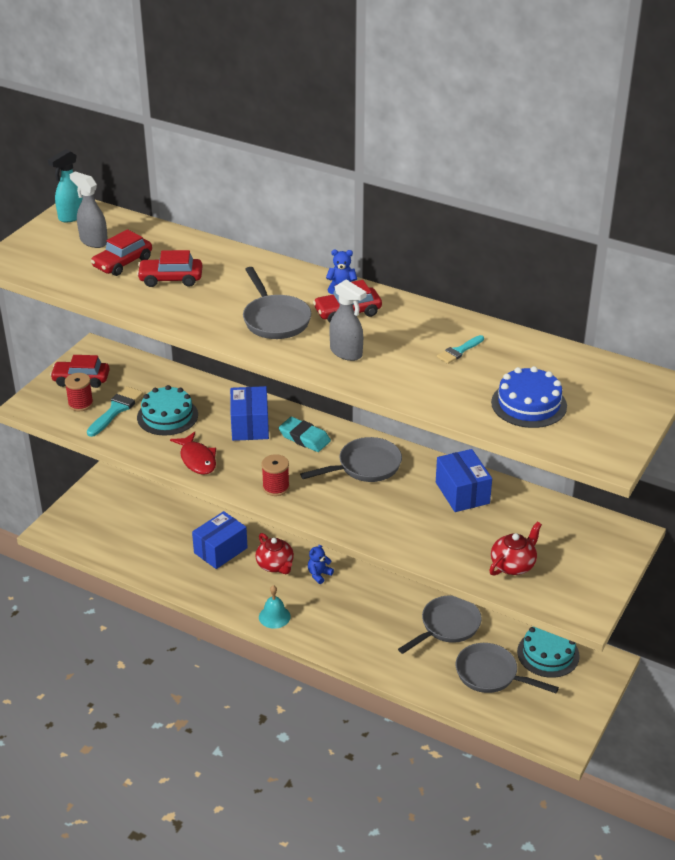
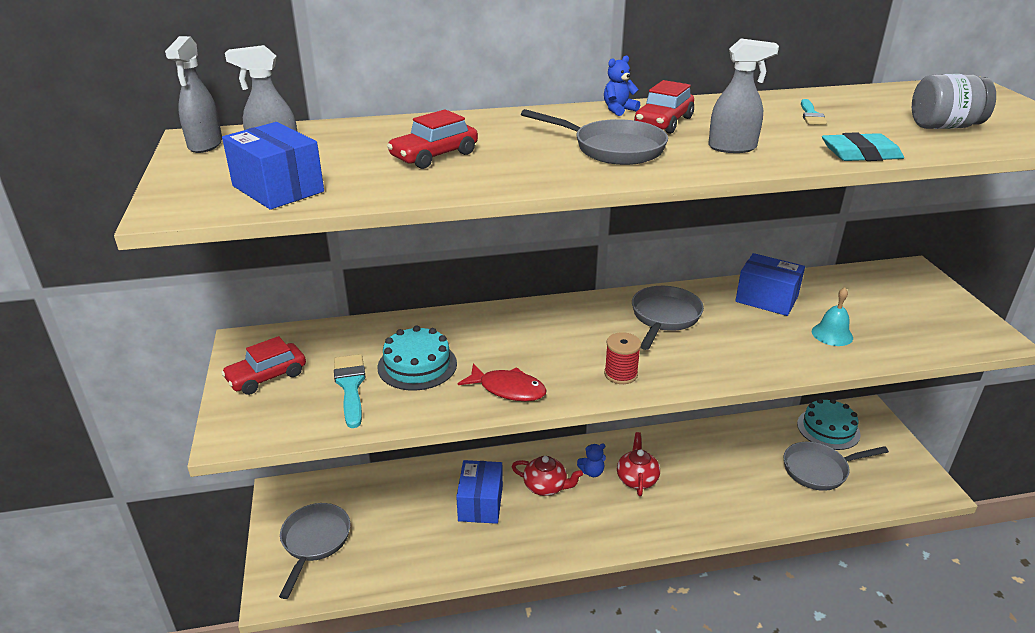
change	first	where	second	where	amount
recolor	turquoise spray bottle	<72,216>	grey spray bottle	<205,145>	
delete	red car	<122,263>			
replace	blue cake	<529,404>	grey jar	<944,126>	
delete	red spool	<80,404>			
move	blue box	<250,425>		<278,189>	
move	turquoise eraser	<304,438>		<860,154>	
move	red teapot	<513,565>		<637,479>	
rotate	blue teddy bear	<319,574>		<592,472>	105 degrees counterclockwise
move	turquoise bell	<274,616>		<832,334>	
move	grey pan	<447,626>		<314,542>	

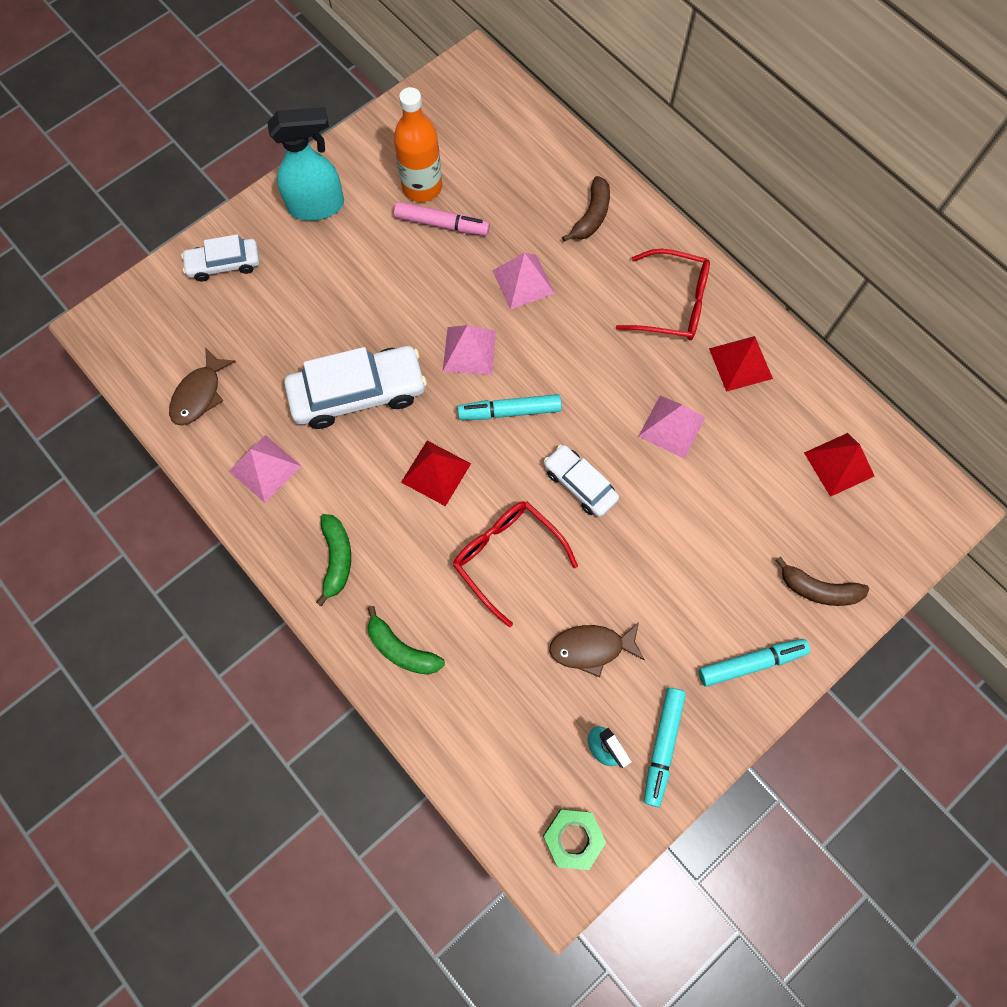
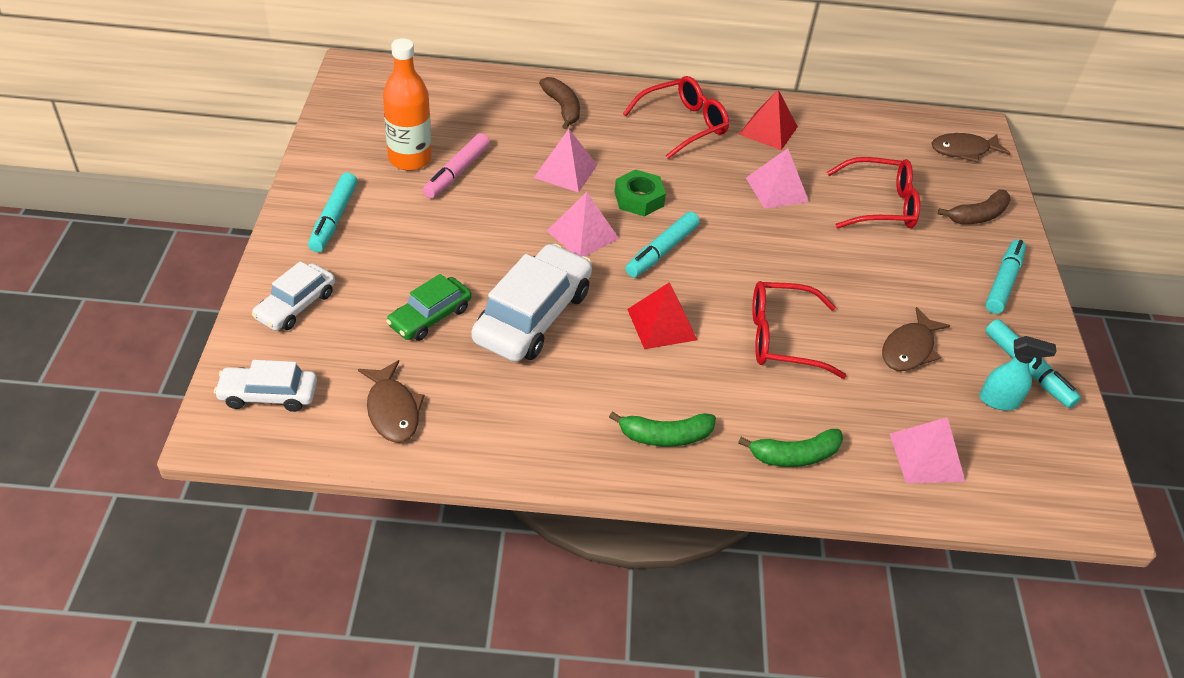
change	first	where	second	where	amount
replace	turquoise spray bottle	<317,206>	turquoise marker	<334,219>	
rotate	pink marker	<442,224>		<457,172>	150 degrees clockwise
delete	red pyramid	<838,464>			
move	pink pyramid	<265,468>		<926,457>	
move	white car	<580,484>		<268,395>	
rotate	green banana	<336,559>		<665,436>	135 degrees clockwise
move	green nut	<573,838>		<639,199>	
insert			brown fish	<963,150>	
insert			red glasses	<880,205>	
insert			green car	<430,317>	

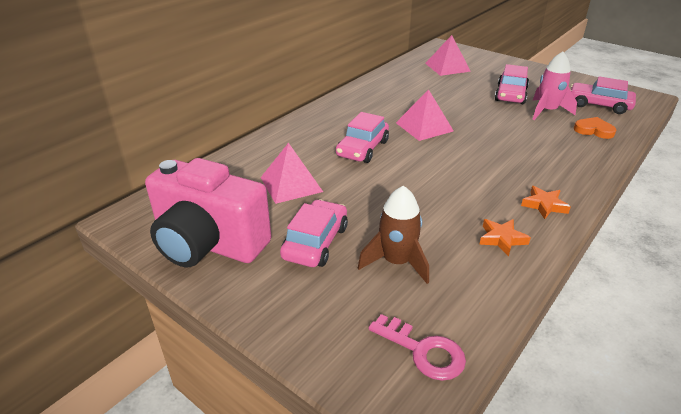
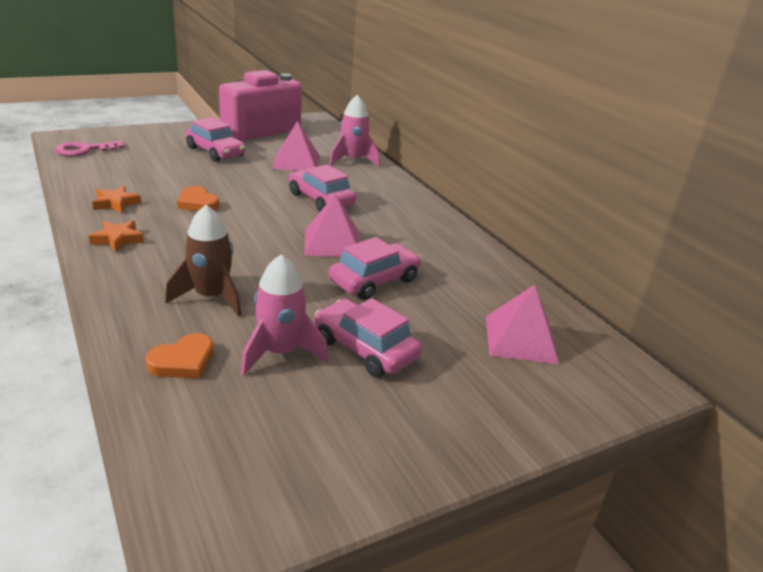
change	first	where	second	where	amount
move	pink car	<599,105>		<374,281>	
move	brown rocket	<396,262>		<211,297>	
insert			pink rocket	<352,161>	
insert			orange heart	<197,203>	

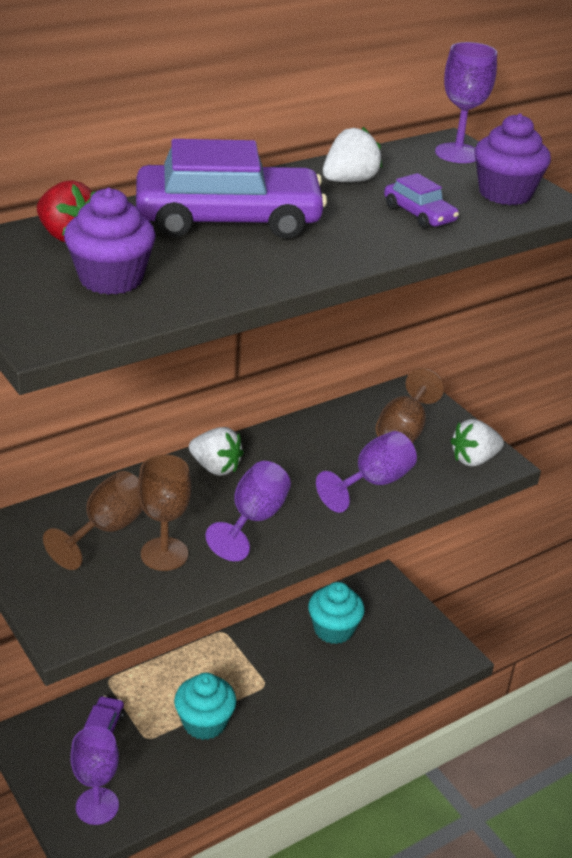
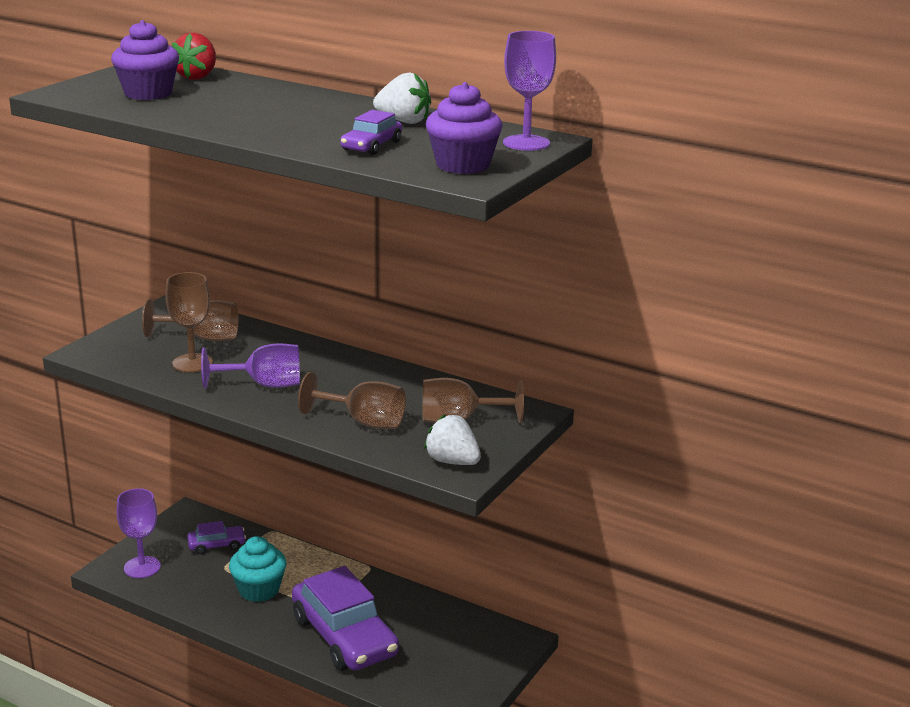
change	first	where	second	where	amount
move	purple car	<228,220>		<344,636>	
delete	white strawberry	<215,467>			
recolor	purple goblet	<373,483>	brown goblet	<363,422>	
delete	turquoise cupcake	<333,629>			

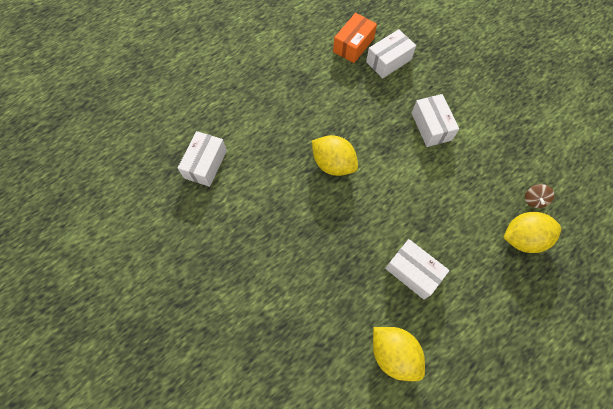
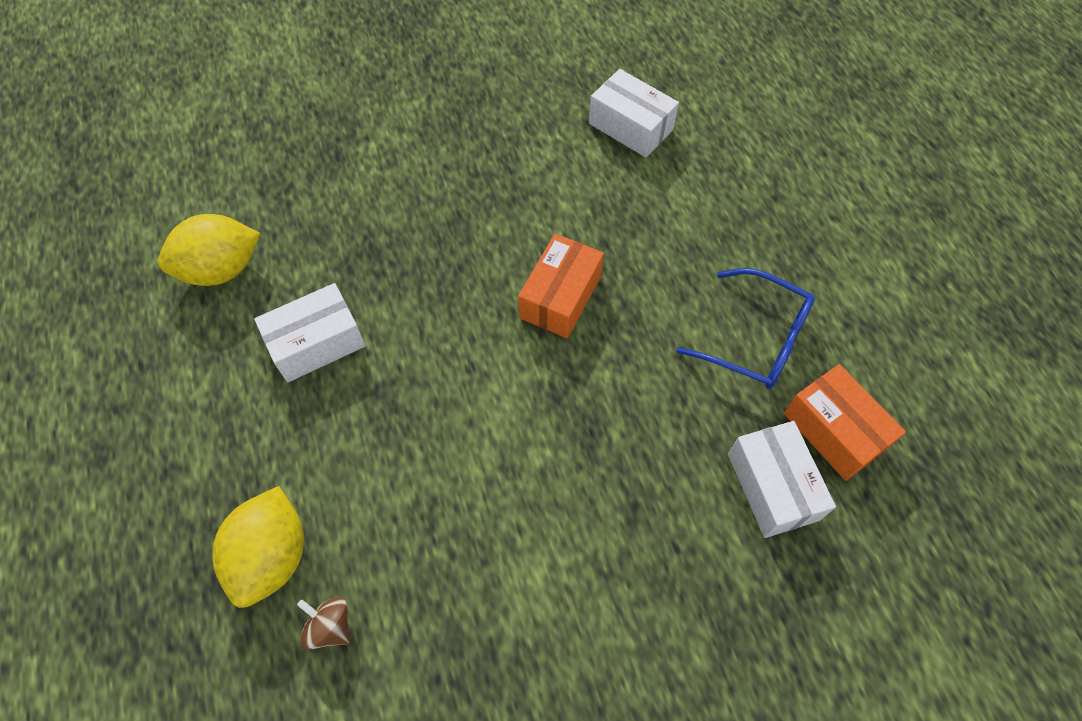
change	first	where	second	where	amount
delete	white box	<431,126>			
replace	yellow lemon	<333,164>	orange box	<560,297>	
insert			blue glasses	<756,339>	

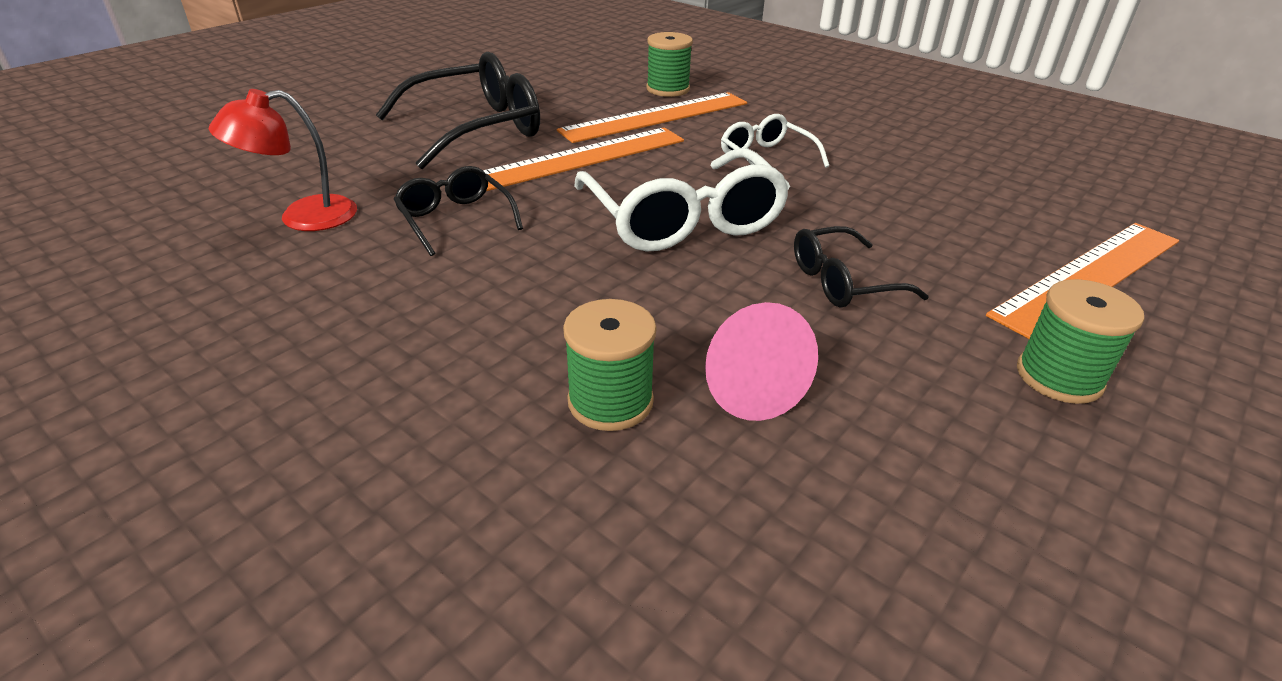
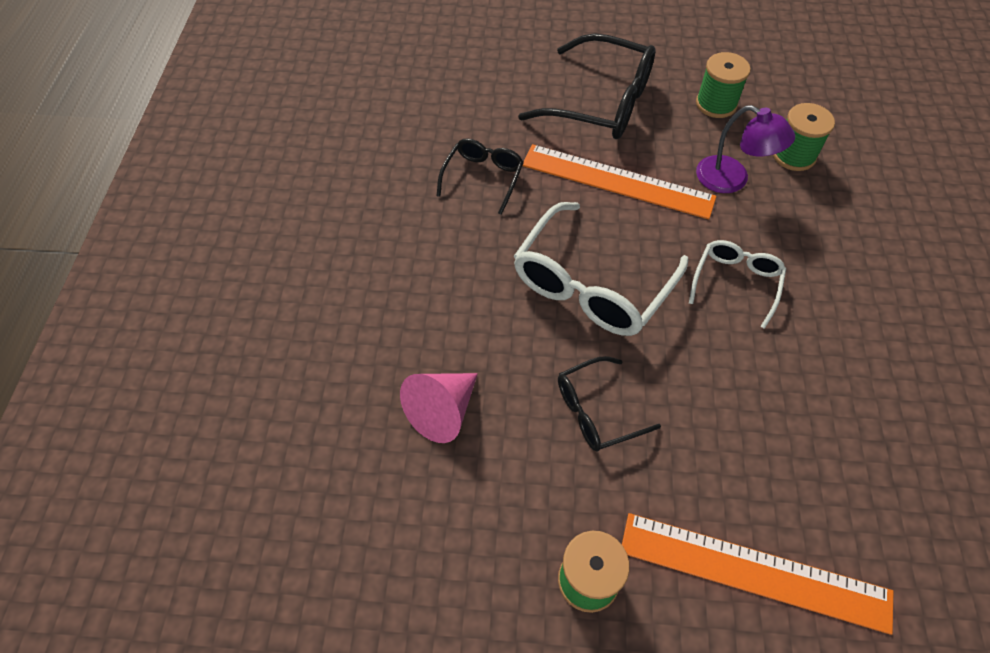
change	first	where	second	where	amount
delete	red lamp	<302,217>			
replace	orange ruler	<656,117>	purple lamp	<732,180>	
rotate	black glasses	<842,282>		<596,411>	60 degrees counterclockwise
move	green spool	<610,401>		<716,104>	

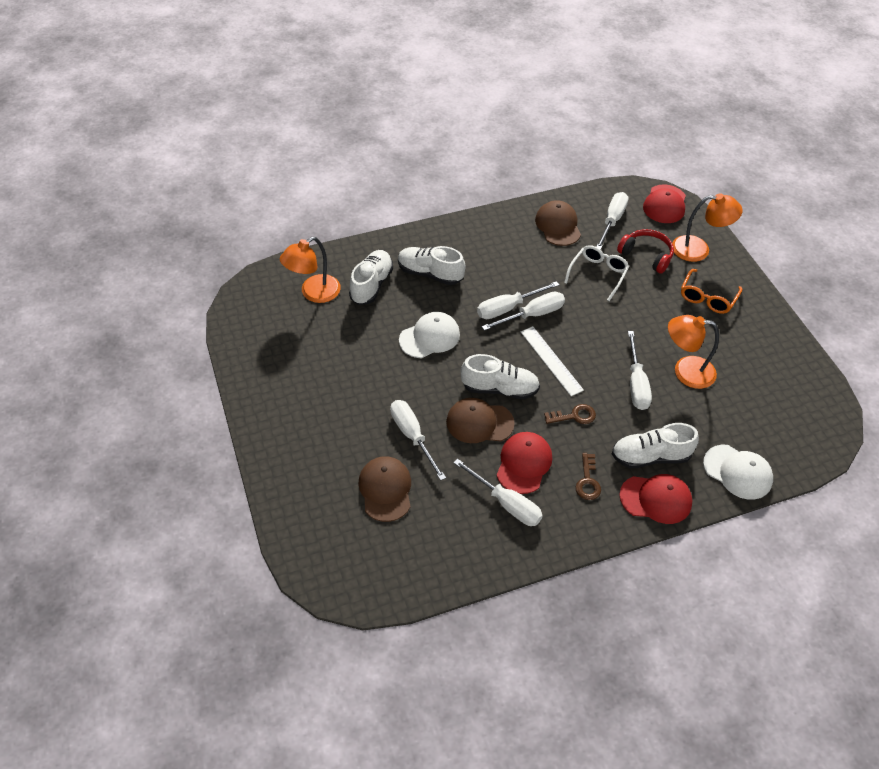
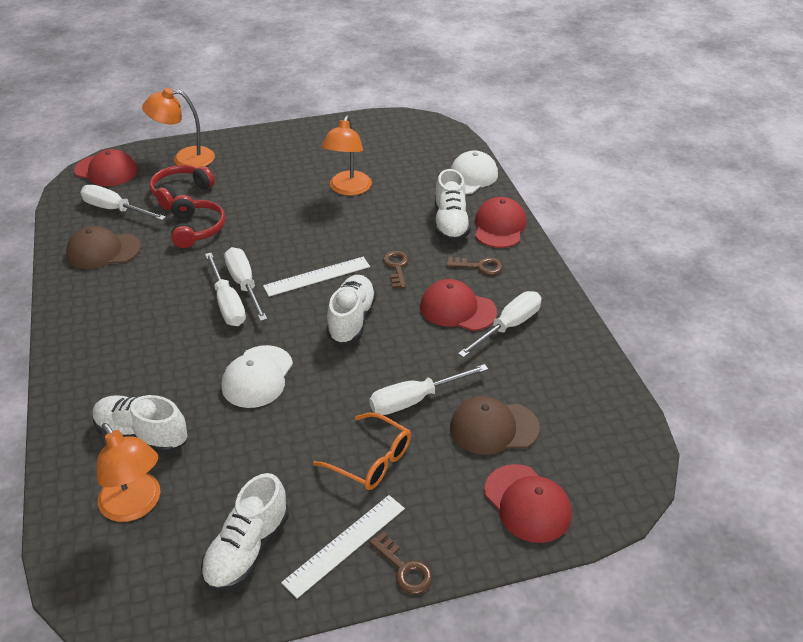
change	first	where	second	where	amount
rotate	orange lamp	<698,249>		<185,159>	105 degrees counterclockwise
replace	white glasses	<598,274>	red headphones	<196,229>	
move	white shoe	<430,274>		<247,549>	
move	orange glasses	<707,298>		<371,460>	
rotate	white cap	<429,337>		<257,377>	135 degrees counterclockwise
delete	white screwdriver	<636,383>			
delete	brown cap	<479,422>			
insert			red cap	<527,503>	
insert			white ruler	<345,544>	
insert			brown key	<404,568>	

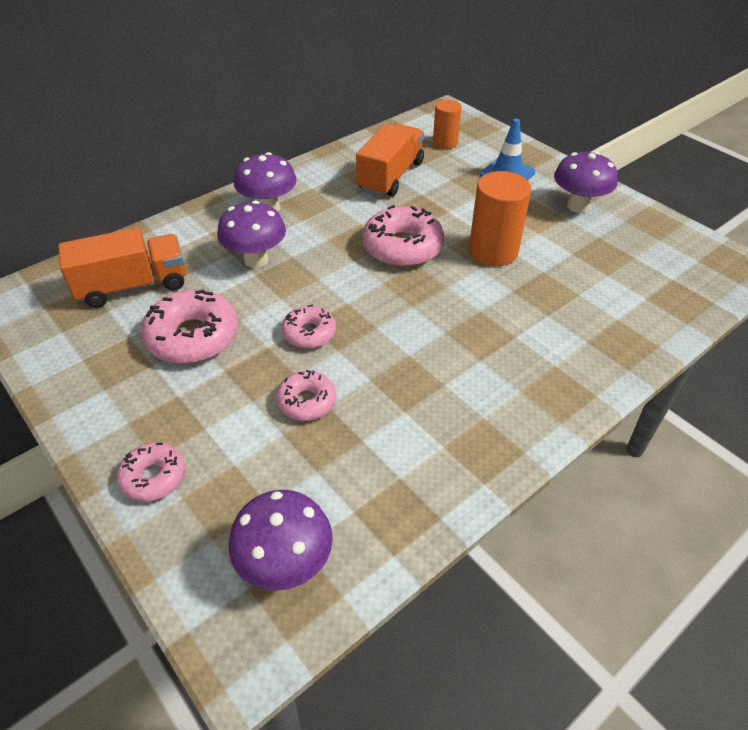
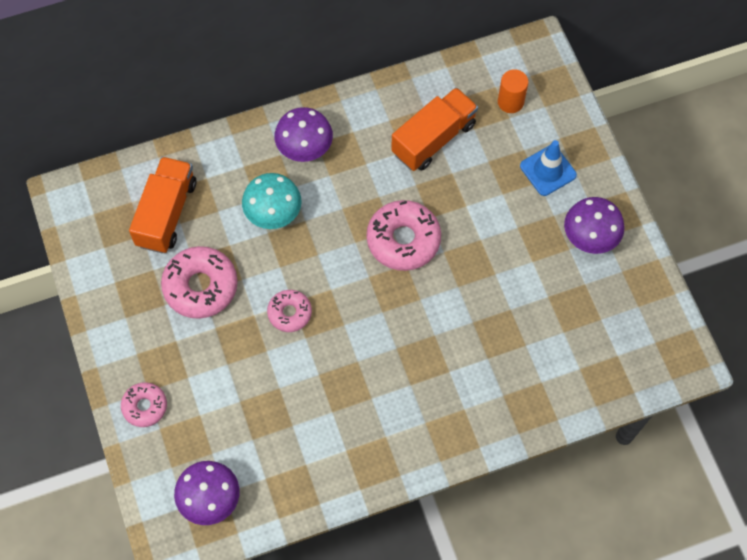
change	first	where	second	where	amount
delete	orange cylinder	<493,251>			
recolor	purple mushroom	<256,260>	turquoise mushroom	<273,215>	
rotate	orange truck	<133,286>		<166,213>	75 degrees counterclockwise
delete	pink donut	<307,401>			

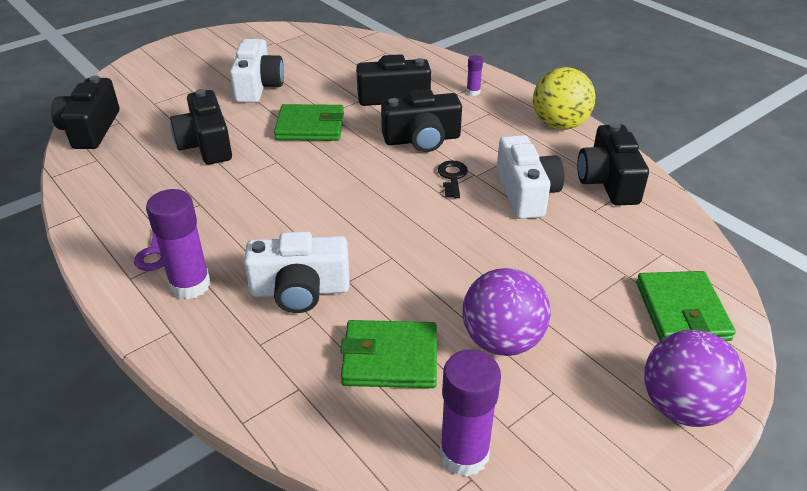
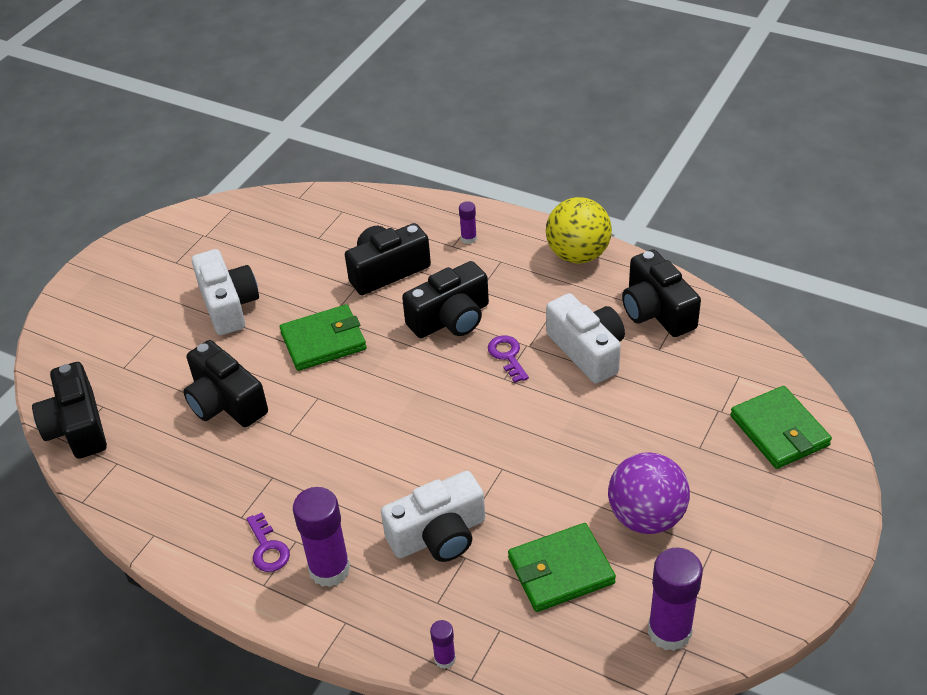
change	first	where	second	where	amount
recolor	black key	<452,177>	purple key	<507,356>	
delete	purple ball	<682,407>			
insert			purple glue stick	<445,659>	

